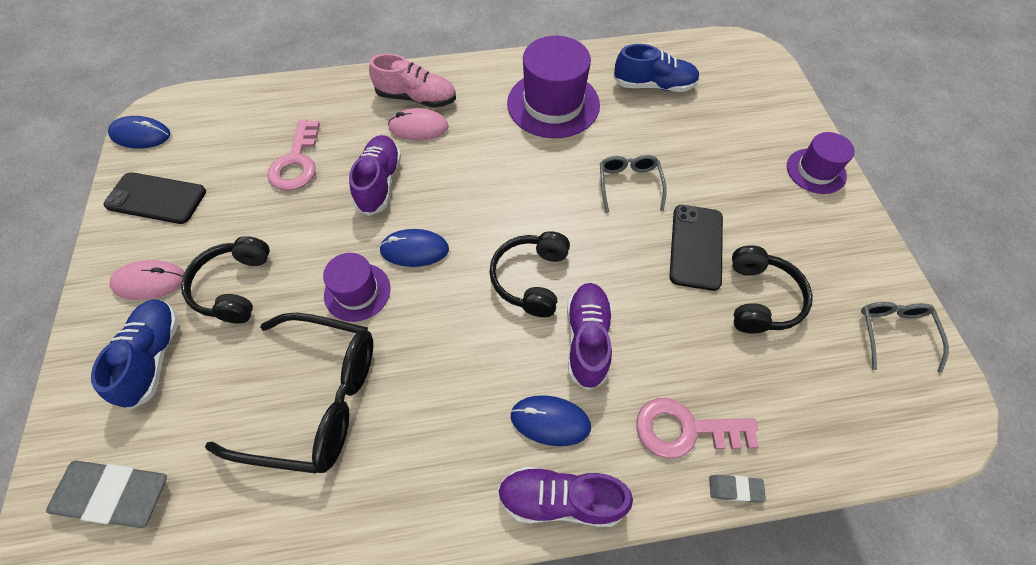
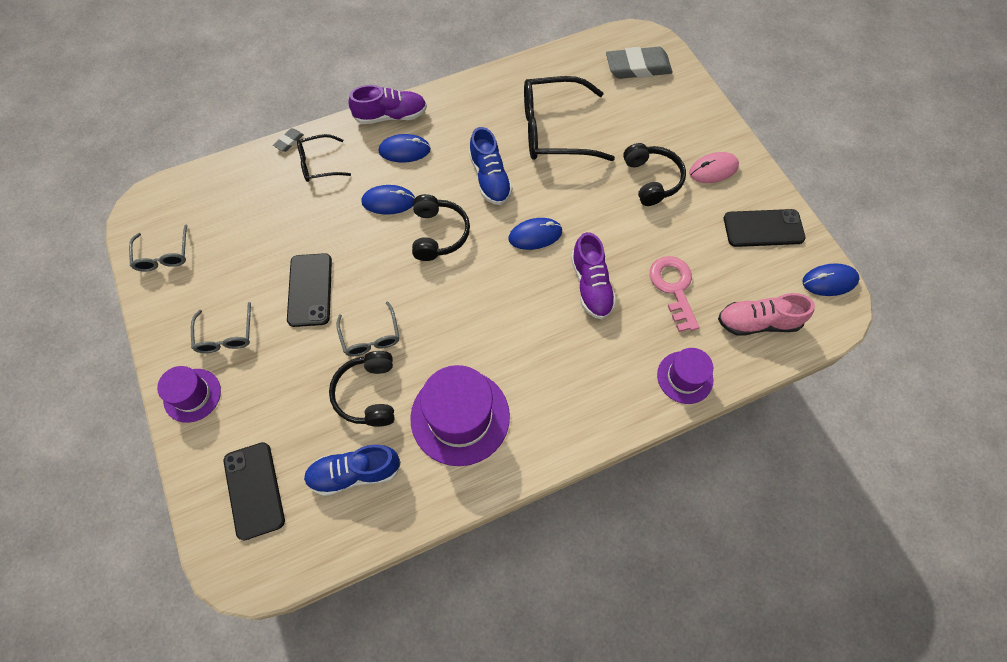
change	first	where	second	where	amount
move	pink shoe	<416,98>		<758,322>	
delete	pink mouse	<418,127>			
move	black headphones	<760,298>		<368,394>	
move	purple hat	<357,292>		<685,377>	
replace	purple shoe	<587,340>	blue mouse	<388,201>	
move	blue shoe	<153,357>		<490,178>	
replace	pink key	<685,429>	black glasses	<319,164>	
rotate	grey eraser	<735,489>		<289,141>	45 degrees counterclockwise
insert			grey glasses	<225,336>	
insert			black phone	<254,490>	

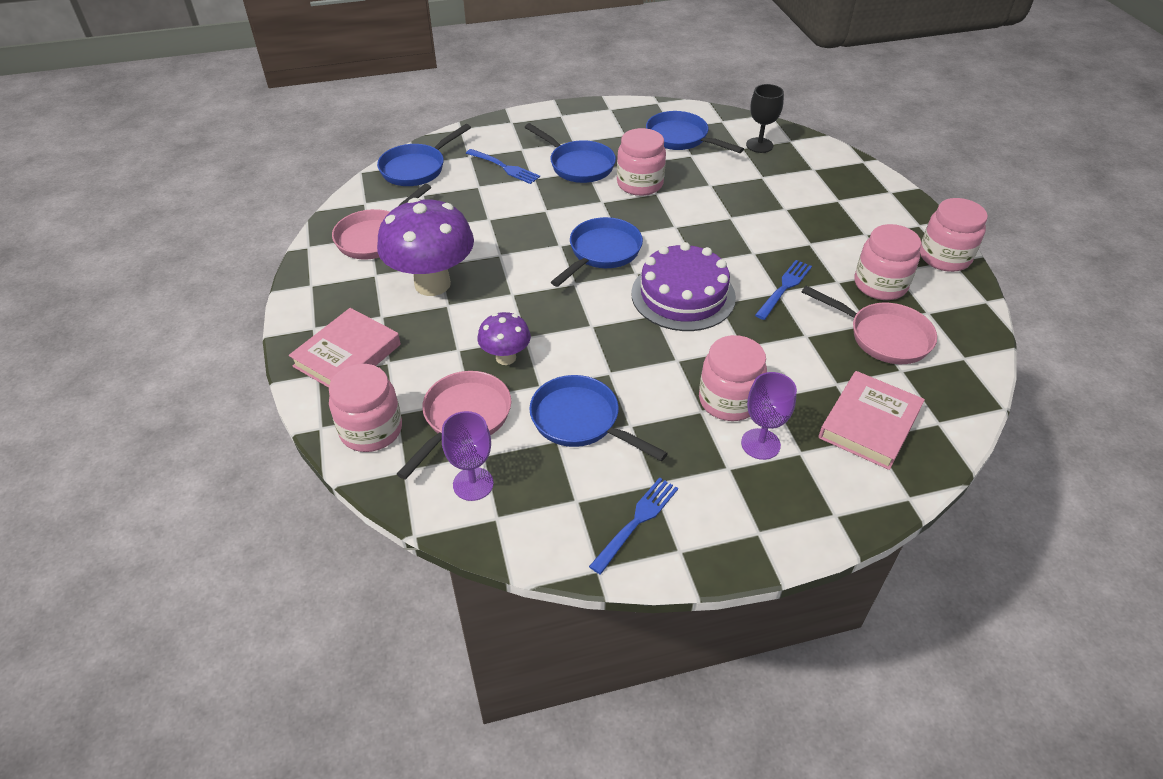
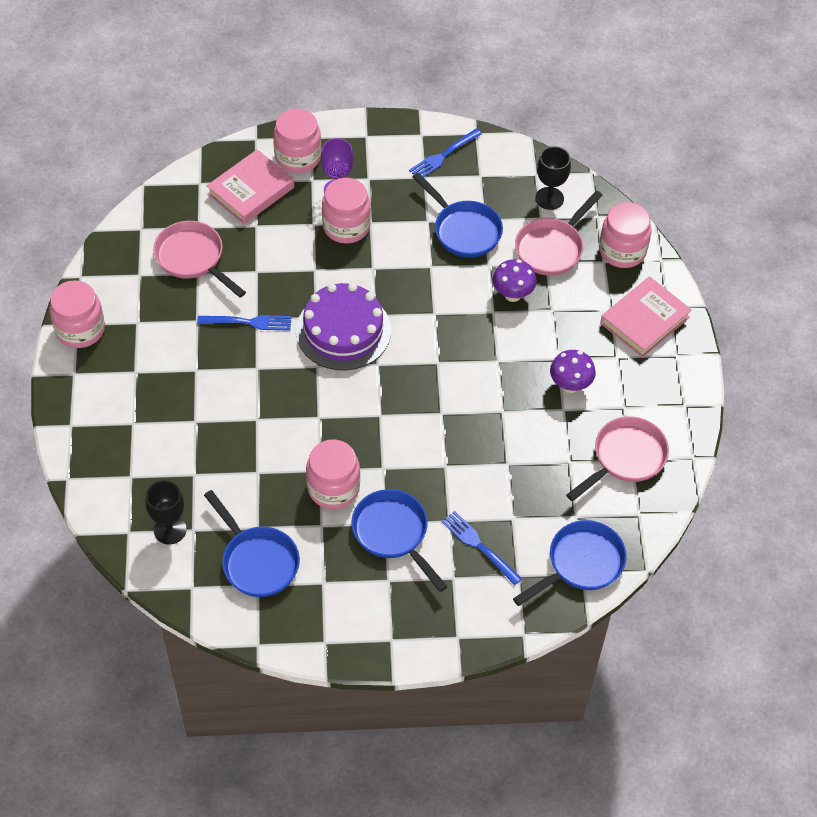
change	first	where	second	where	amount
resize	purple mushroom	<432,284>		<570,385>	x0.52
delete	blue pan	<602,253>			
move	pink jar	<880,285>		<298,157>	
rotate	blue fork	<784,288>		<248,322>	135 degrees counterclockwise
recolor	purple goblet	<473,484>	black goblet	<549,198>	

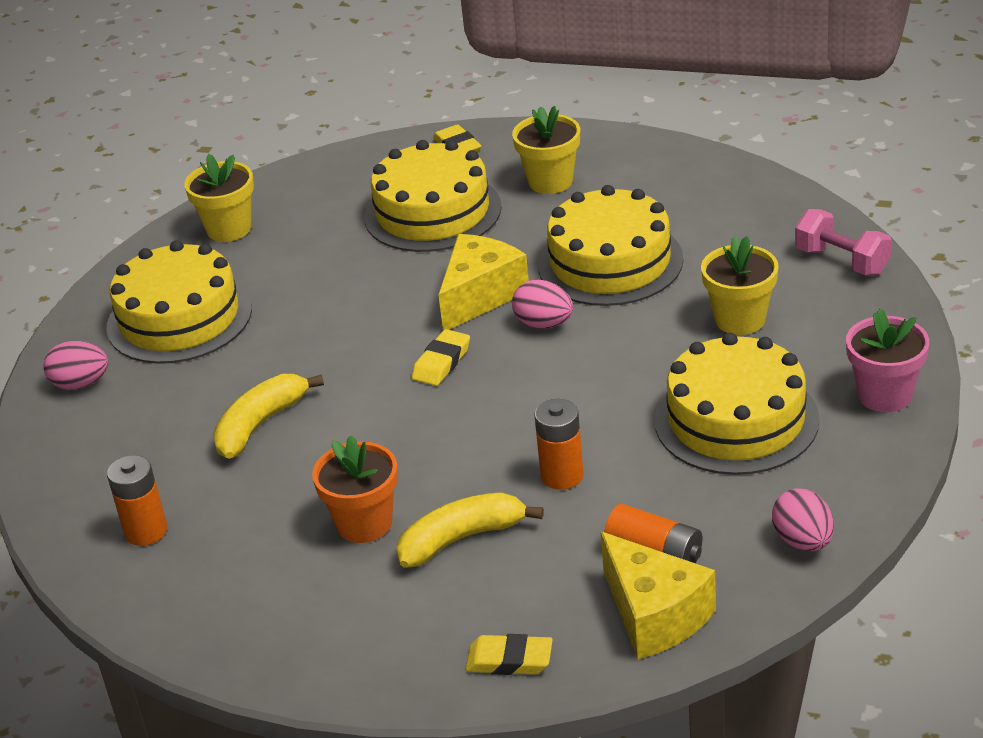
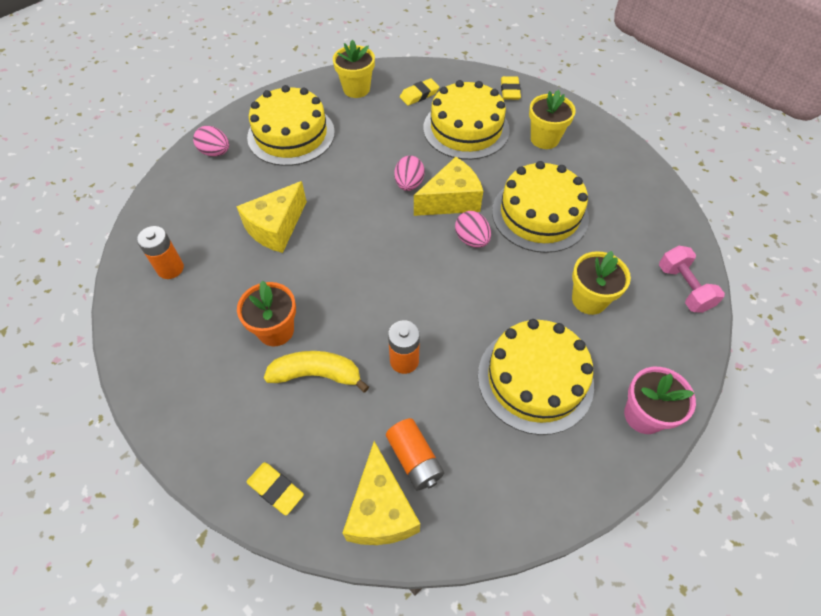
change	first	where	second	where	amount
move	yellow eraser	<441,362>		<419,95>	
replace	yellow banana	<260,424>	yellow cheese	<276,228>	
move	pink egg	<803,541>		<409,184>	

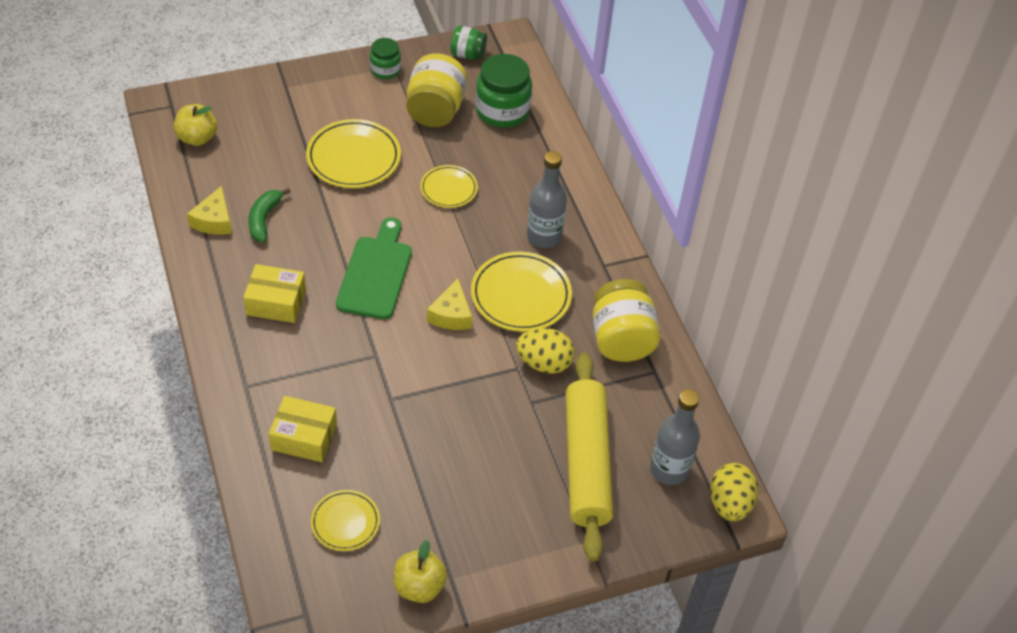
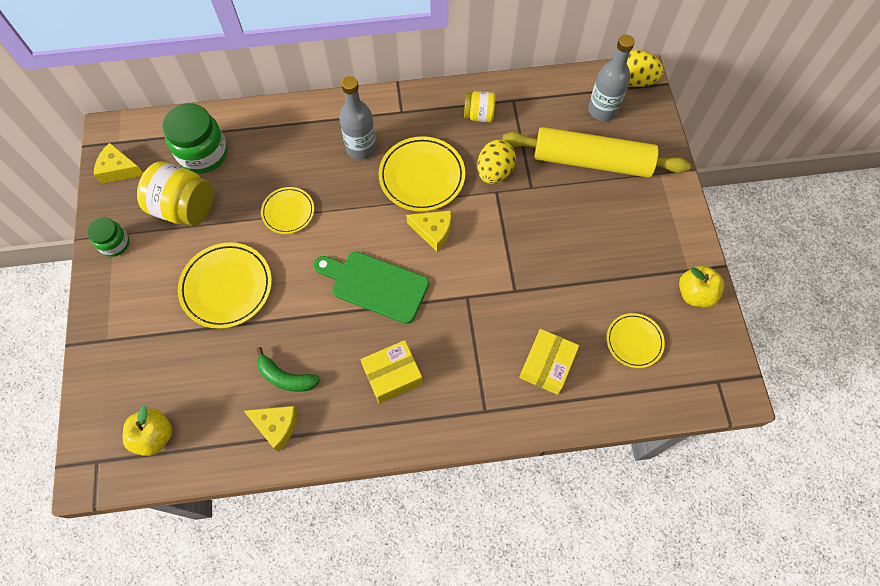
change	first	where	second	where	amount
replace	green jar	<468,54>	yellow cheese	<119,169>	
rotate	yellow box	<276,302>		<392,375>	45 degrees clockwise
resize	yellow jar	<621,339>		<479,115>	x0.57

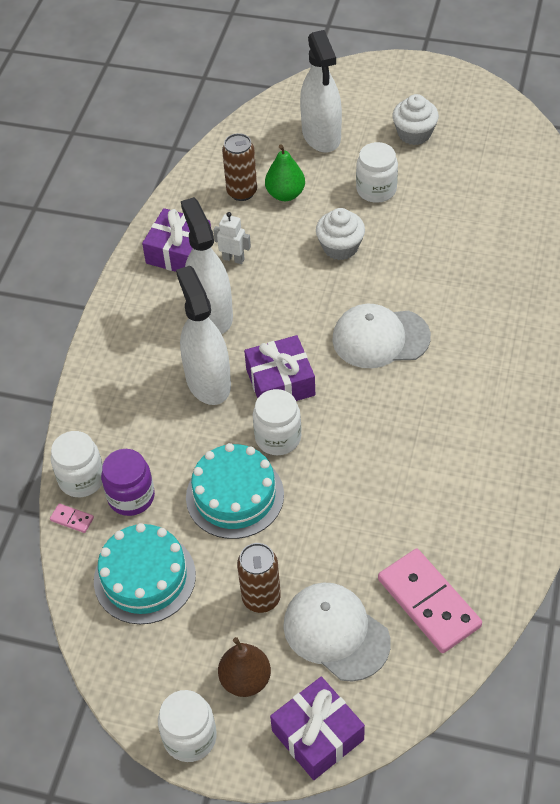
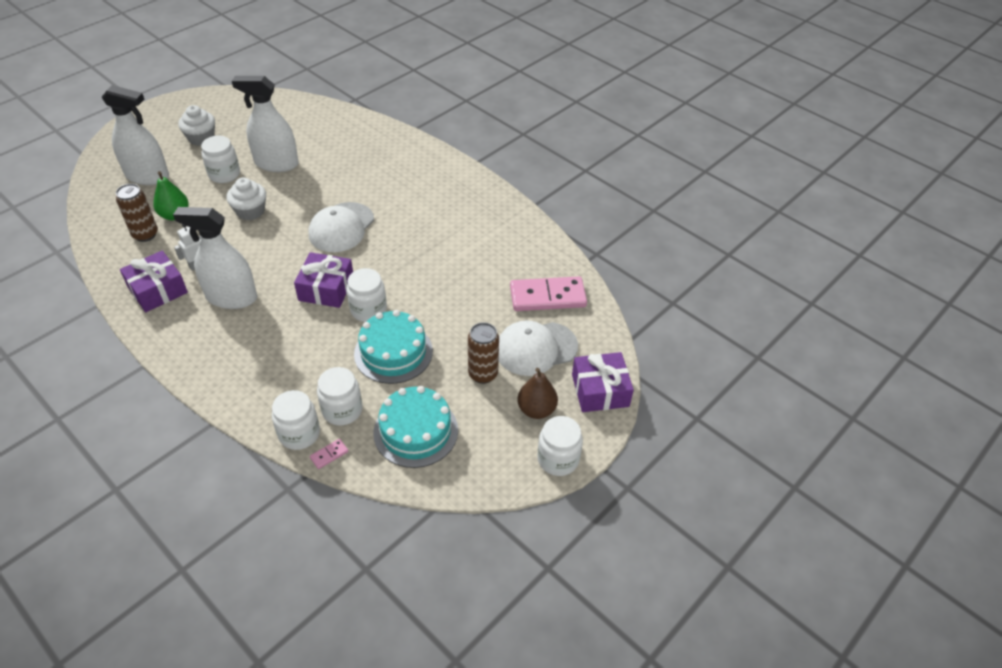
change	first	where	second	where	amount
move	white spray bottle	<208,381>		<276,163>	
recolor	purple jar	<131,497>	white jar	<342,410>	

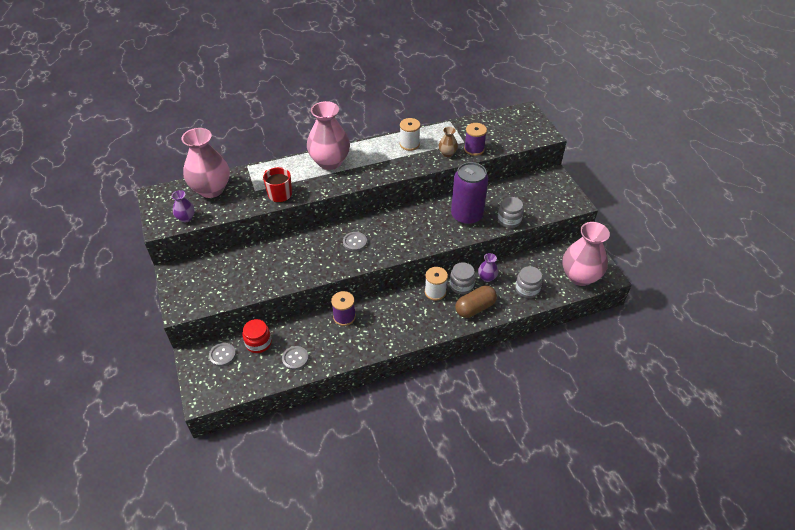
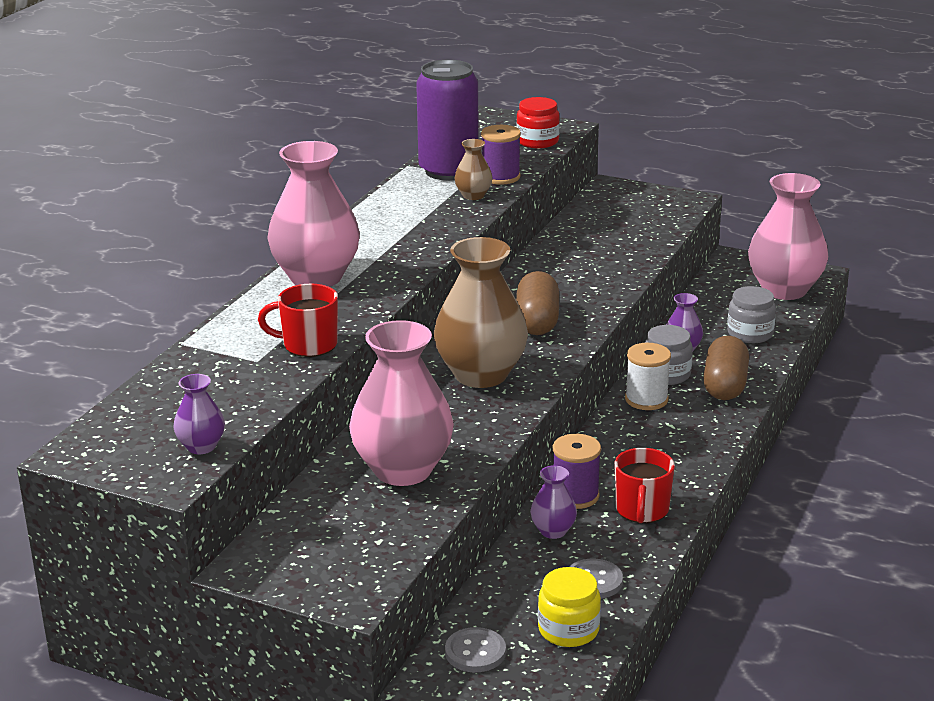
change	first	where	second	where	amount
delete	white spool	<409,144>			
move	pink vase	<211,189>		<403,470>	
move	purple can	<466,215>		<448,171>	
delete	grey jar	<509,220>			
replace	grey button	<355,242>	brown vase	<481,375>	
move	red jar	<258,343>		<537,141>	
insert			brown capsule	<537,321>	
insert			red mug	<642,510>	
insert			purple vase	<553,531>	
insert			yellow jar	<568,630>	

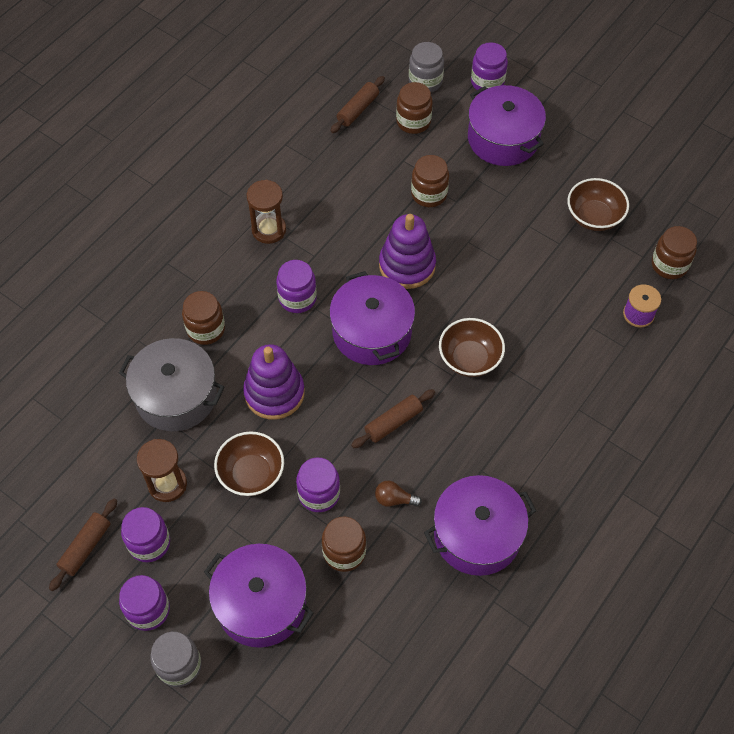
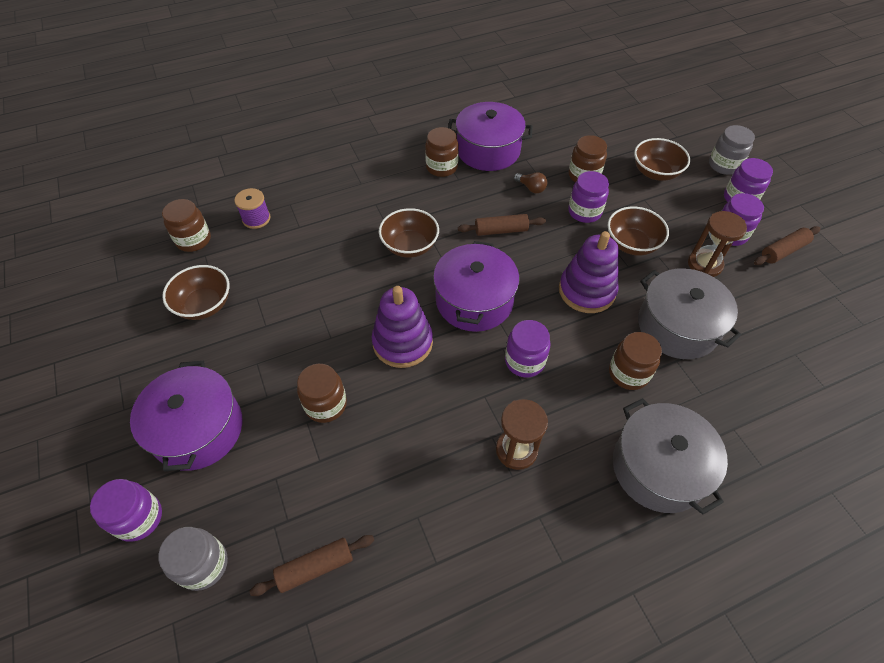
change	first	where	second	where	amount
move	brown jar	<413,122>		<441,167>	
replace	purple pot	<261,604>	brown bowl	<655,172>	
insert			grey pot	<658,468>	

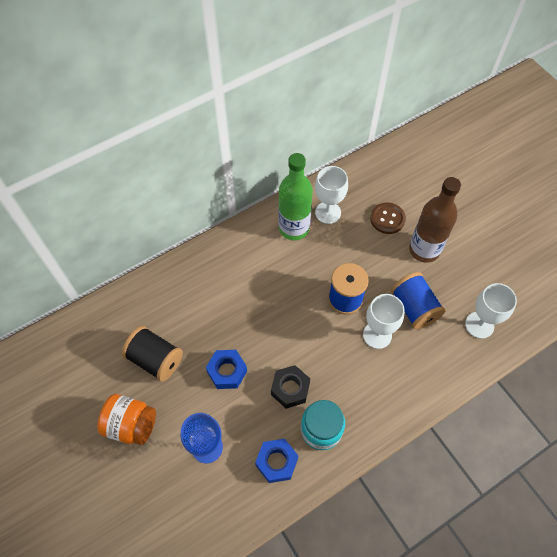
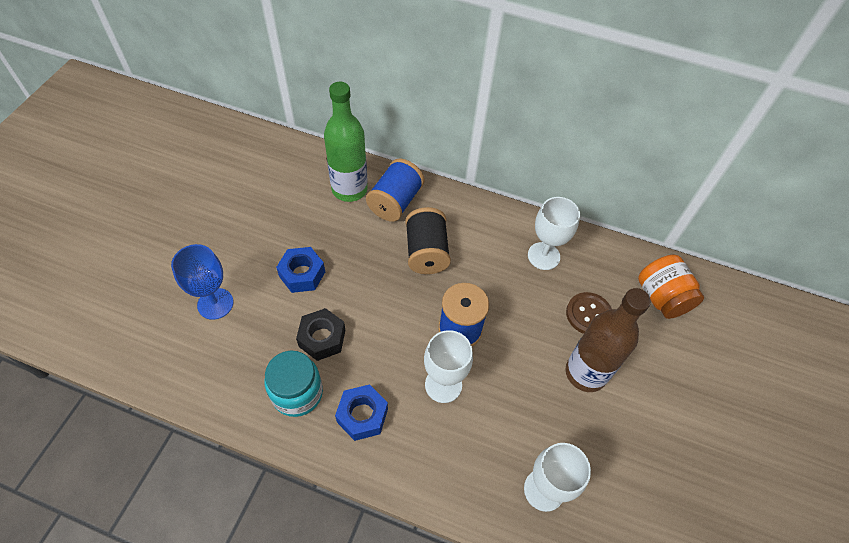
change	first	where	second	where	amount
move	green bottle	<294,228>		<349,189>	
move	blue spool	<414,307>		<395,202>	
move	black spool	<155,359>		<426,252>	
move	orange jar	<131,425>		<661,297>	
move	blue nut	<276,462>		<362,415>	

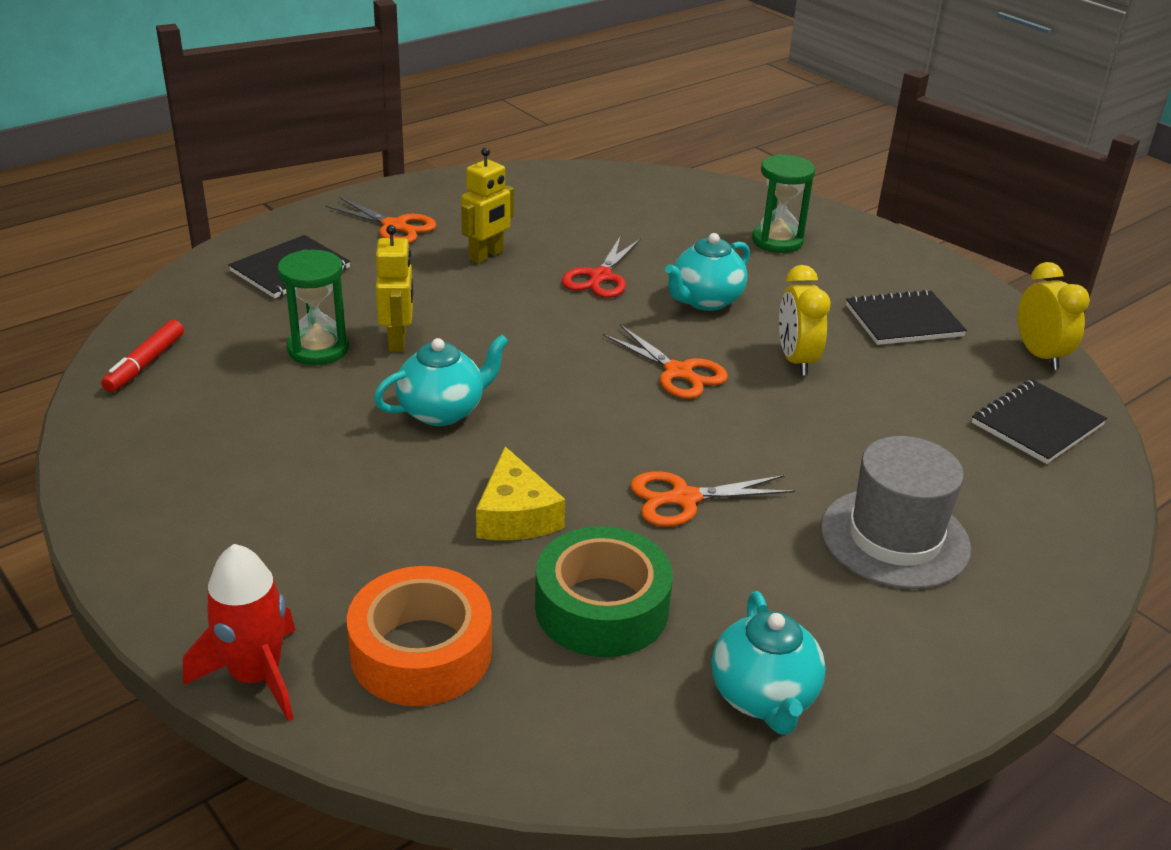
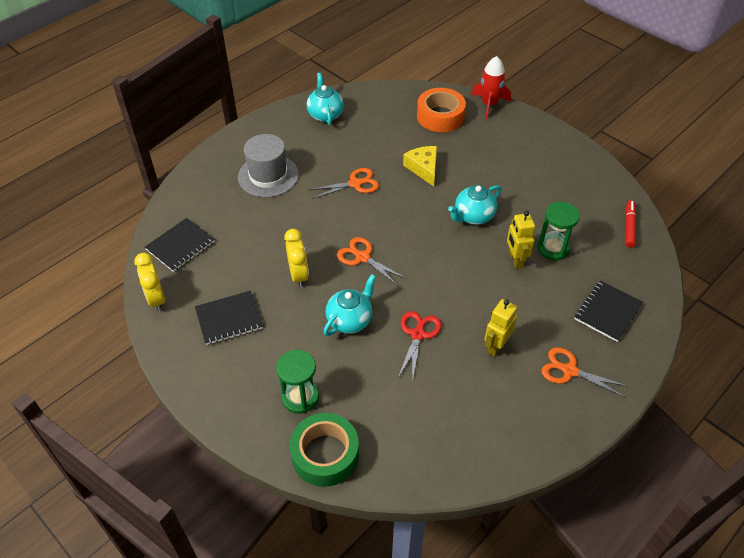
change	first	where	second	where	amount
move	green tape	<602,607>		<325,454>	

